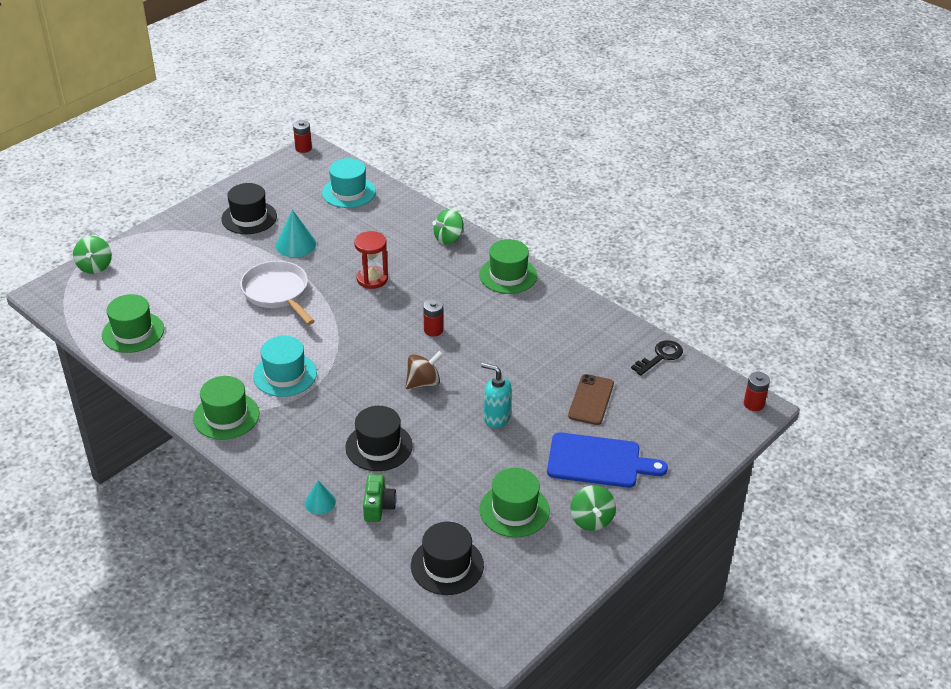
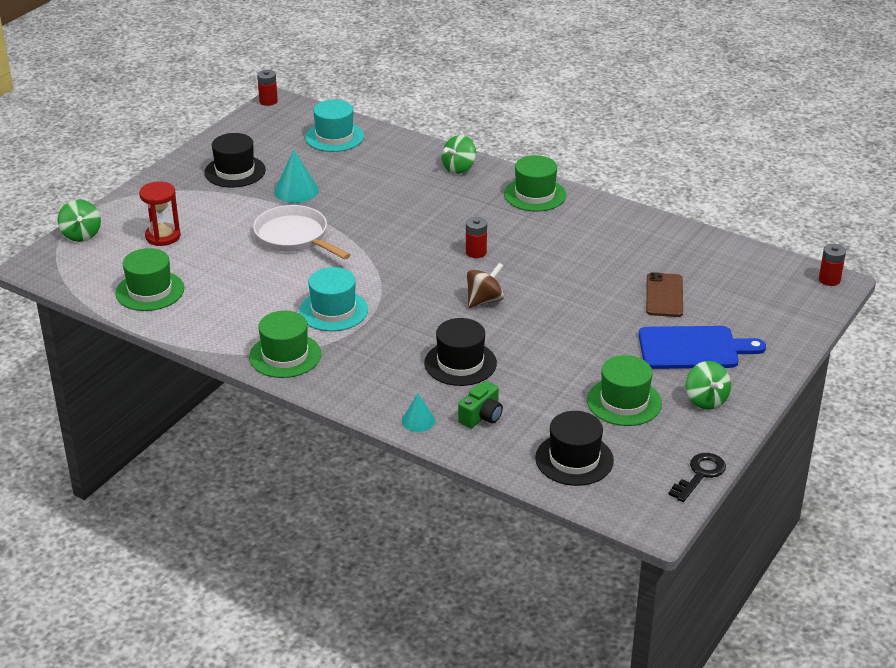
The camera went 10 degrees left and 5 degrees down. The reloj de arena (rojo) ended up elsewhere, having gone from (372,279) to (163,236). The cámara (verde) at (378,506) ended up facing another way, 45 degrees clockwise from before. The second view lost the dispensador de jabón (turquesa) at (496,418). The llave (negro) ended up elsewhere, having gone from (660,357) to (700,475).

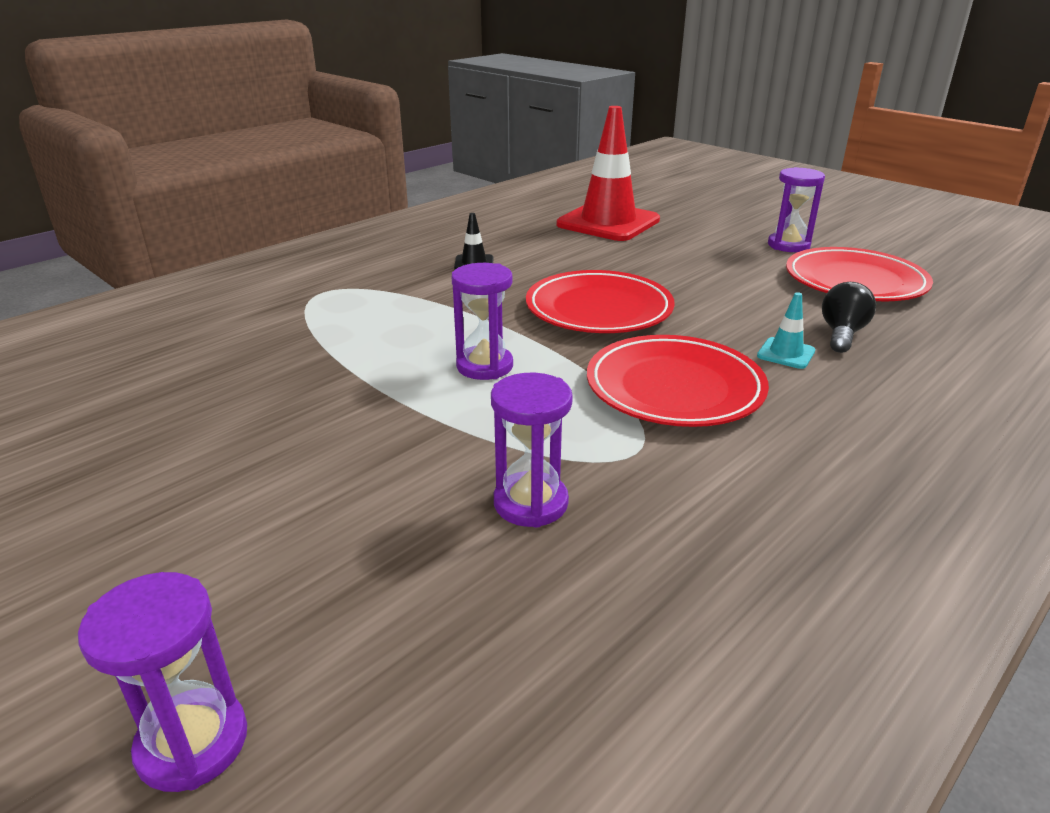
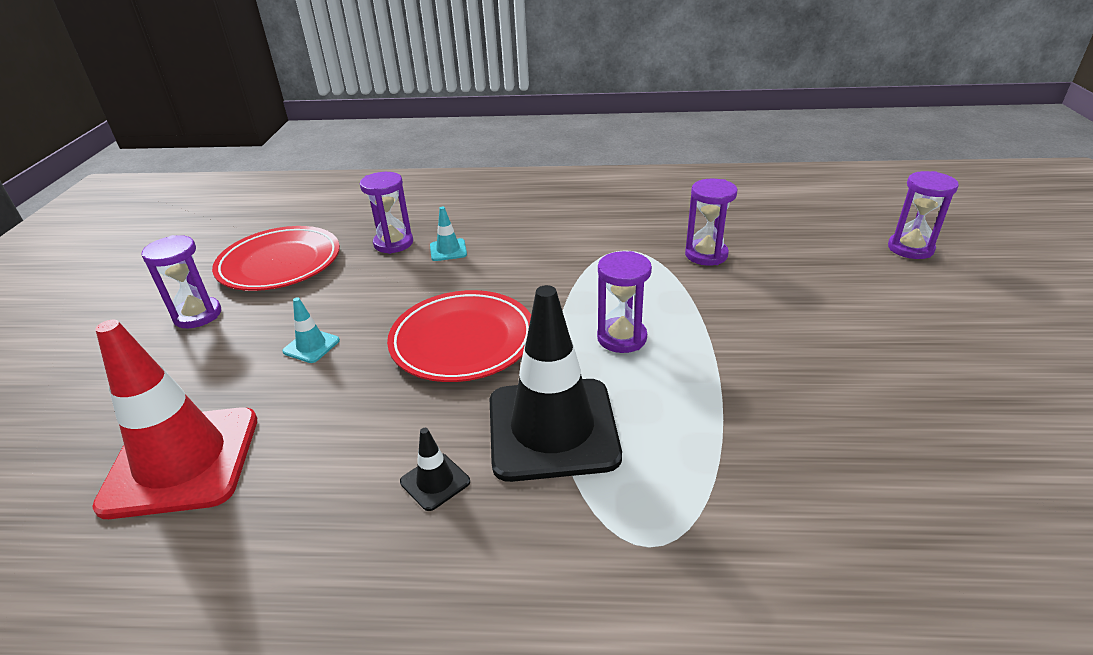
The camera went 130 degrees left and 5 degrees up. The second view lost the plato (rojo) at (674,388). Where the bombilla (negro) stood at (842,334), the reloj de arena (morado) came to stand at (393,243). The second view gained the cono de tráfico (turquesa) at (311,346). The second view gained the cono de tráfico (negro) at (552,429).

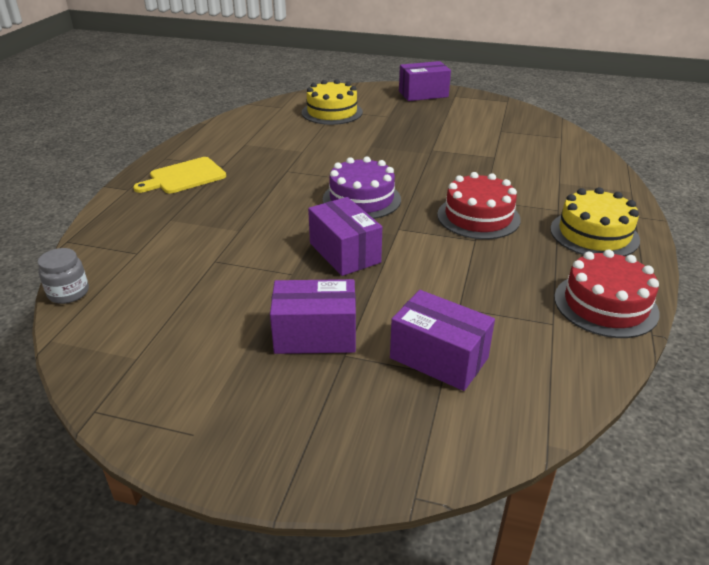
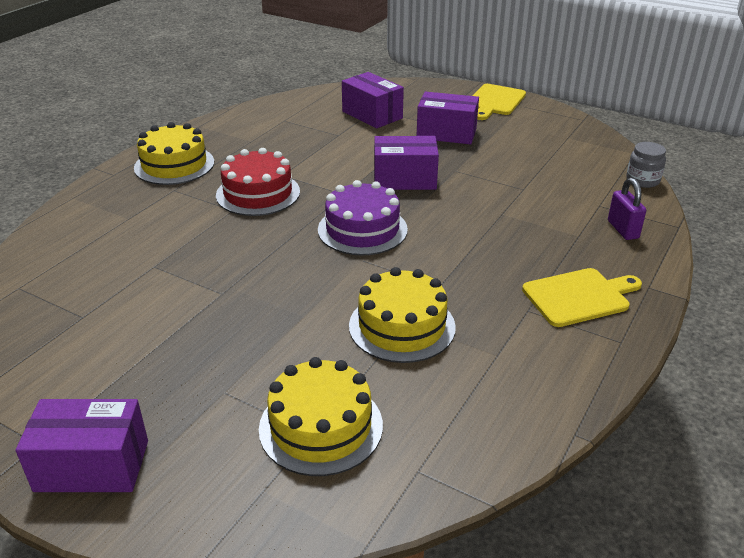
The camera went 165 degrees left and 0 degrees up. The caja (morado) at (345,253) ended up facing another way, 75 degrees counterclockwise from before. The second view lost the tarta (rojo) at (605,305). The second view gained the tarta (amarillo) at (402,326). The second view gained the tabla de cortar (amarillo) at (494,101). The second view gained the candado (morado) at (622,230).

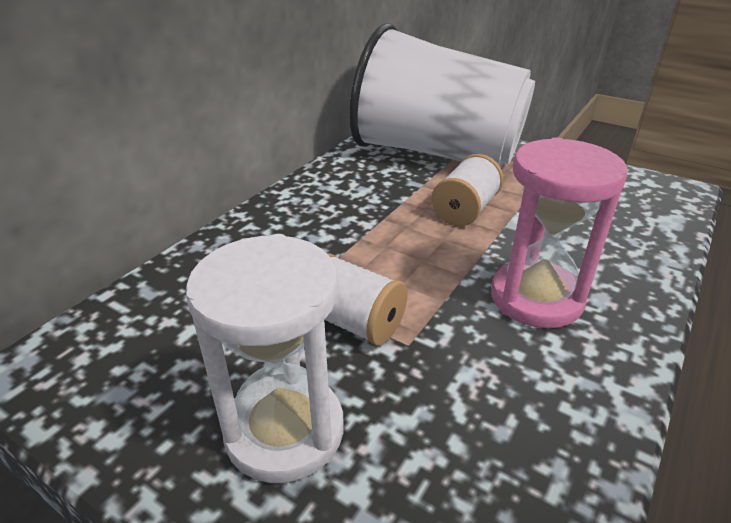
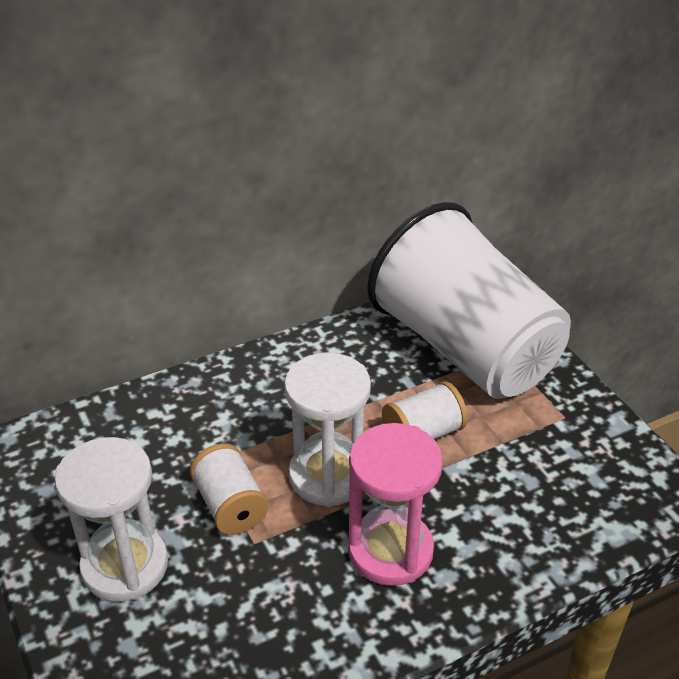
The camera went 30 degrees right and 5 degrees up. The second view gained the reloj de arena (blanco) at (328,476).

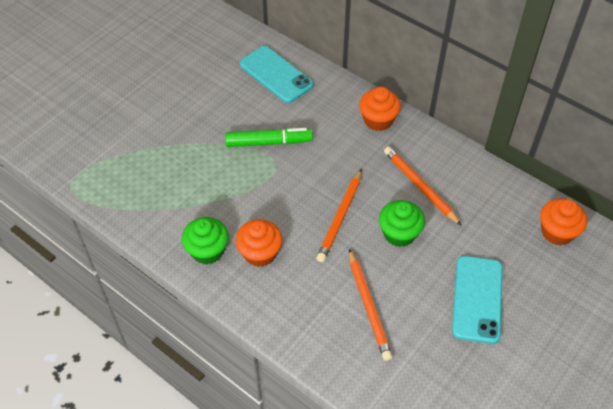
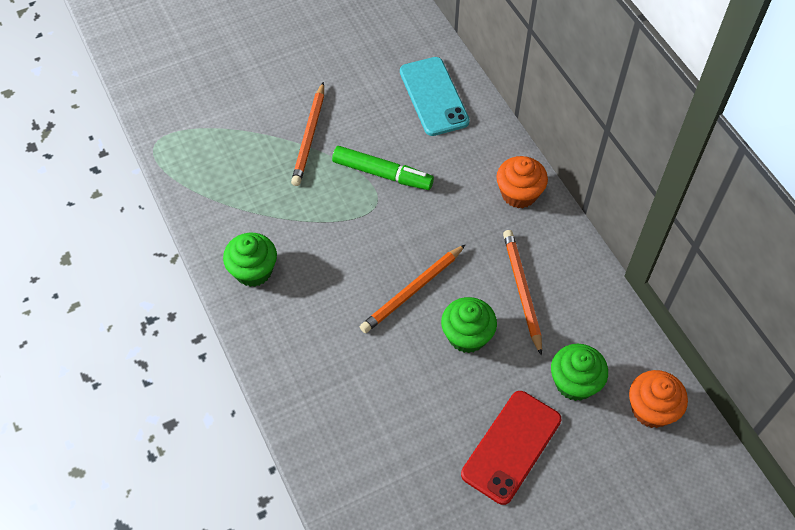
The camera went 25 degrees right and 5 degrees up. The second view lost the magdalena (naranja) at (260,253). The lápiz (naranja) ended up elsewhere, having gone from (368,306) to (309,136). What was the móvil (turquesa) at (477,299) turned into the móvil (rojo) at (511,447). The second view gained the magdalena (verde) at (574,382).

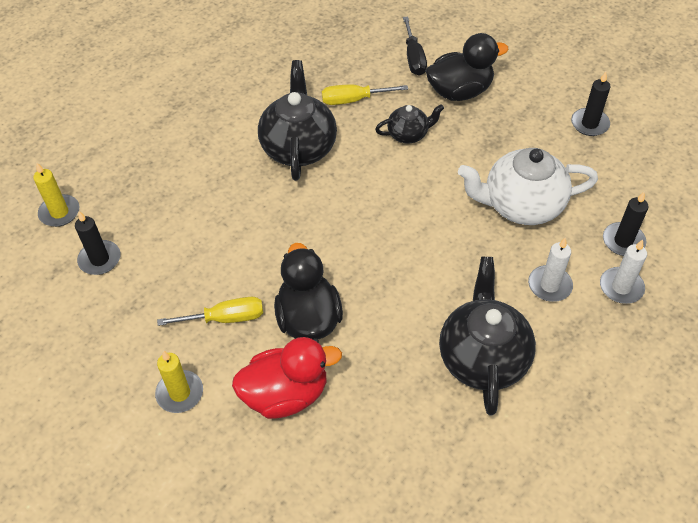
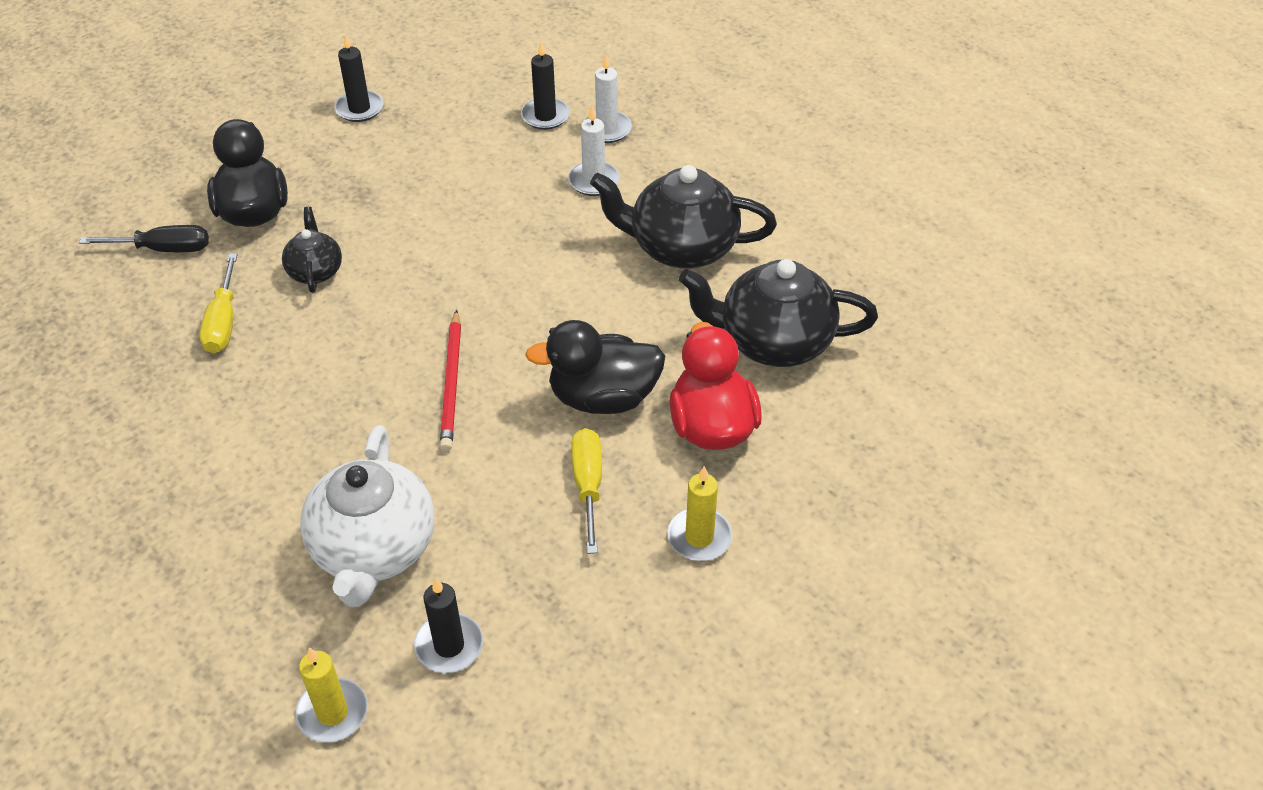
The camera went 85 degrees left and 5 degrees down. The tetera (negro) ended up elsewhere, having gone from (299,147) to (773,341). The tetera (blanco) ended up elsewhere, having gone from (521,205) to (374,549). The second view gained the lápiz (rojo) at (452,383).

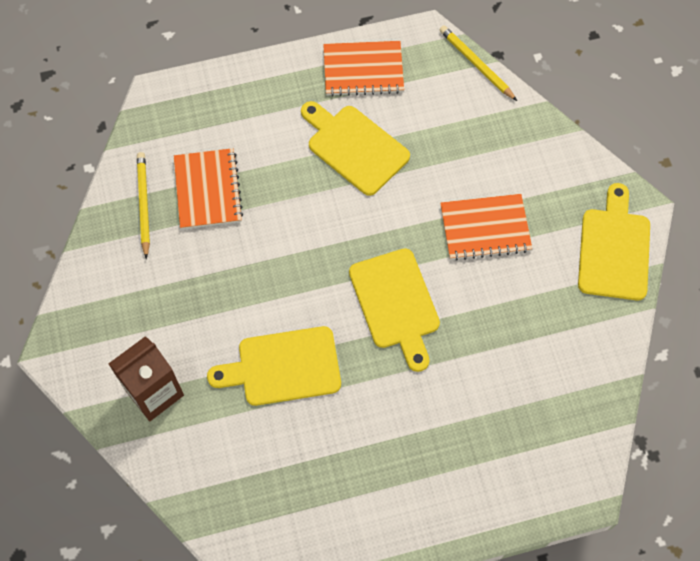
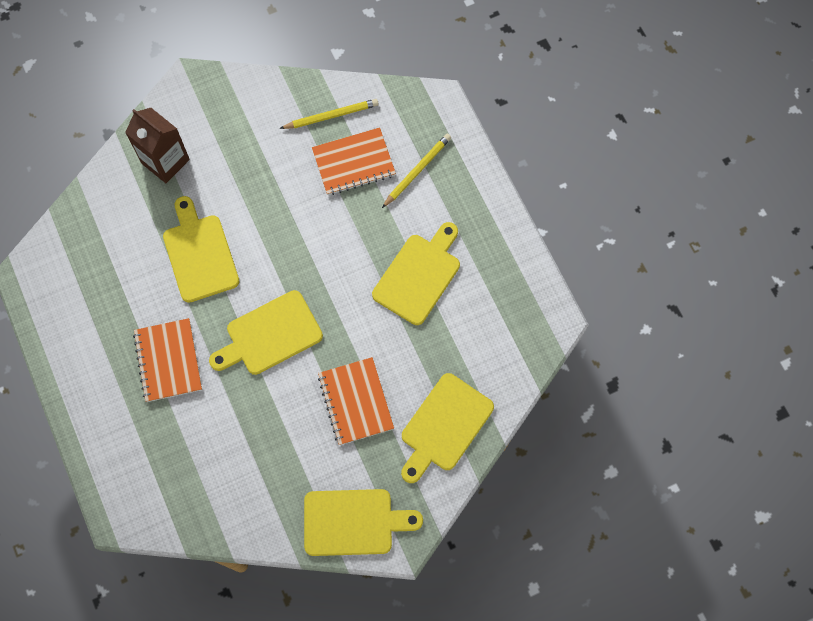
The camera went 80 degrees right and 5 degrees up. The cuaderno (naranja) ended up elsewhere, having gone from (363,70) to (168,361). The lápiz (amarillo) ended up elsewhere, having gone from (476,64) to (417,171). The second view gained the tabla de cortar (amarillo) at (444,426).

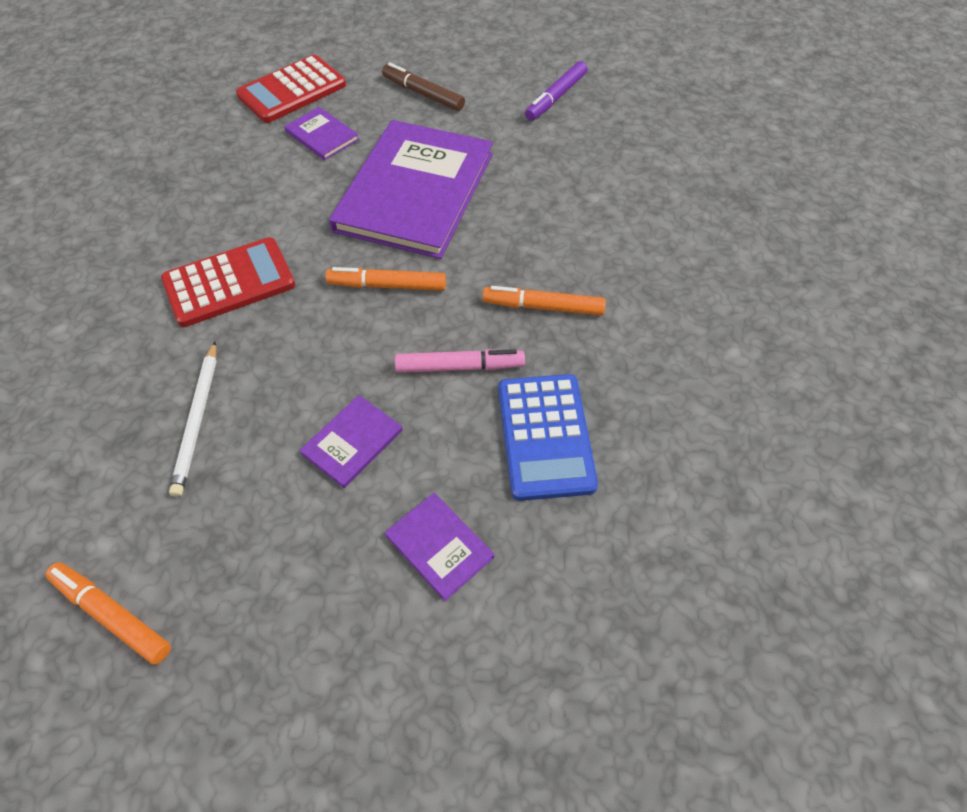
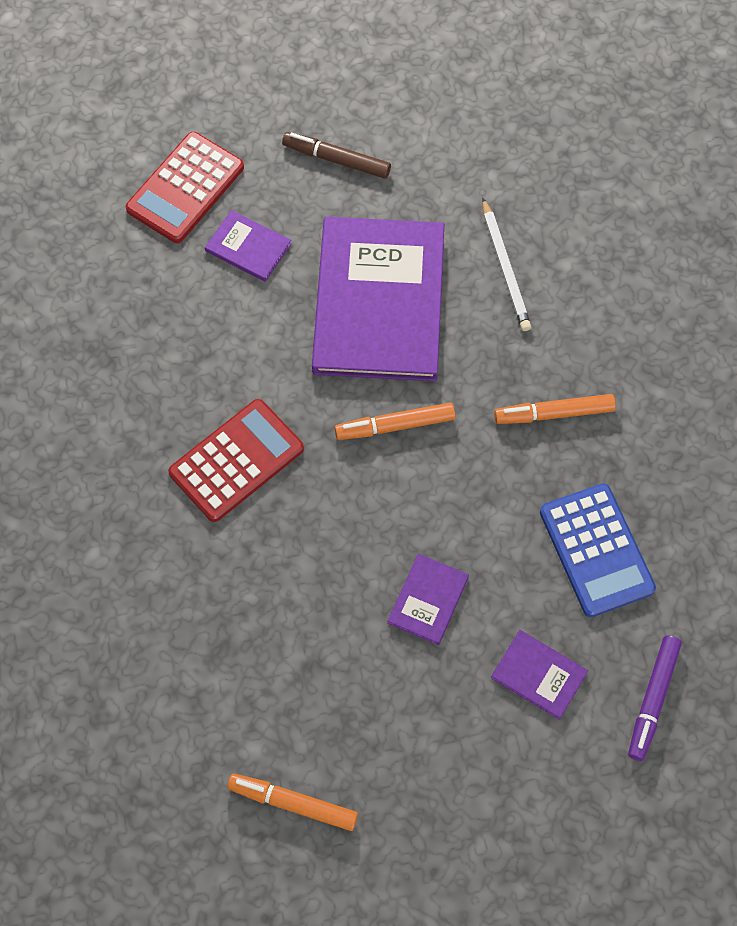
The camera went 15 degrees left and 10 degrees up. The lápiz (blanco) ended up elsewhere, having gone from (198,420) to (505,268). The second view lost the rotulador (rosa) at (459,367). The rotulador (morado) ended up elsewhere, having gone from (556,97) to (652,699).

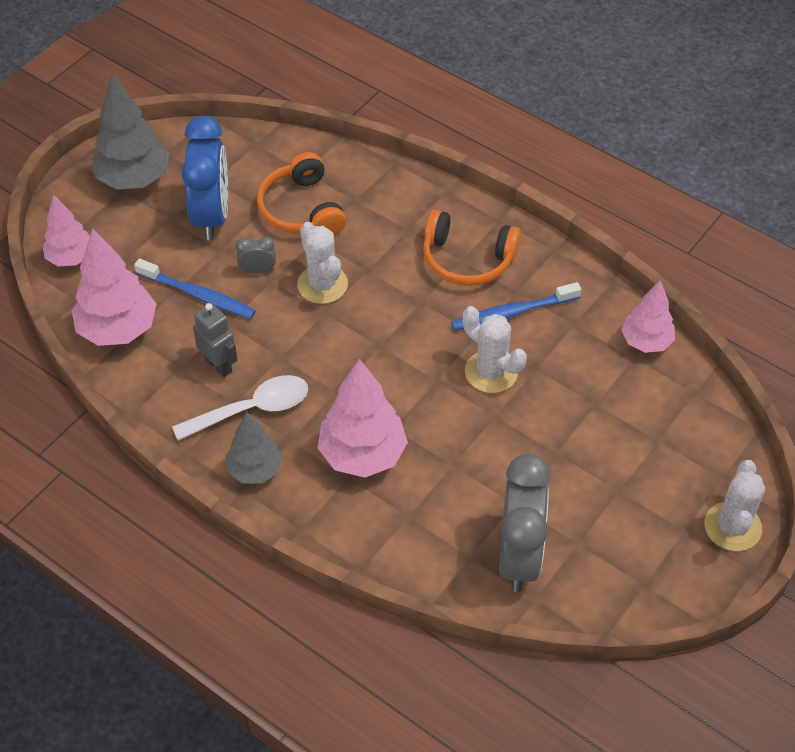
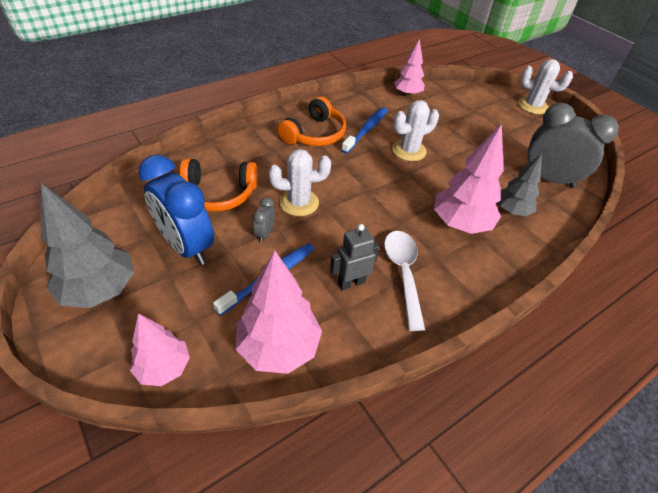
The camera went 75 degrees left and 5 degrees down. The despertador (azul) at (212,216) ended up facing another way, 150 degrees counterclockwise from before. The árbol (gris) ended up elsewhere, having gone from (255,470) to (511,211). The cepillo de dientes (azul) at (512,313) ended up facing another way, 150 degrees counterclockwise from before.

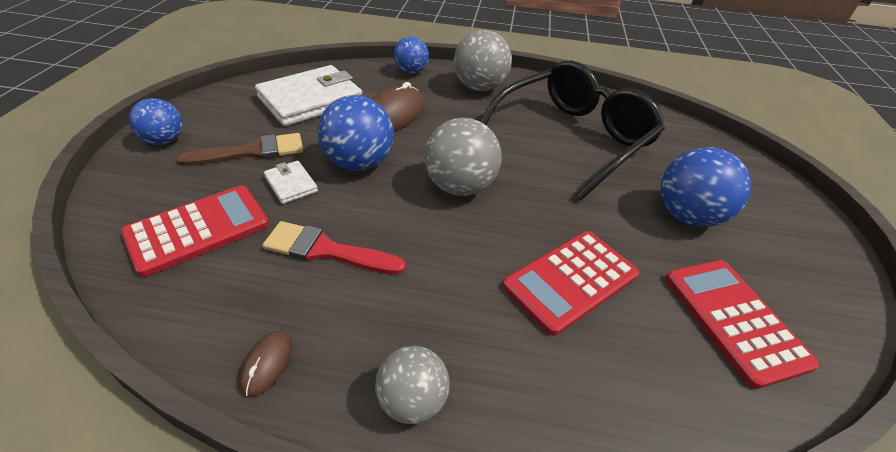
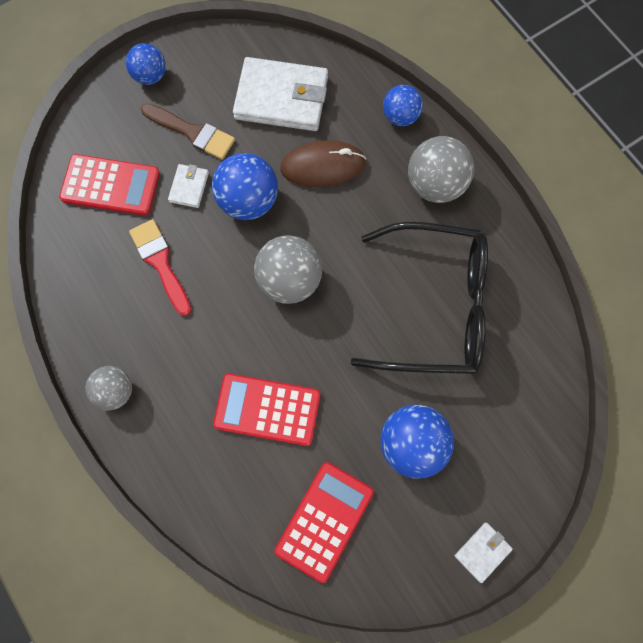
The camera went 50 degrees right and 30 degrees up. The second view lost the ratón (marrón) at (267,364). The second view gained the cartera (blanco) at (482,552).

